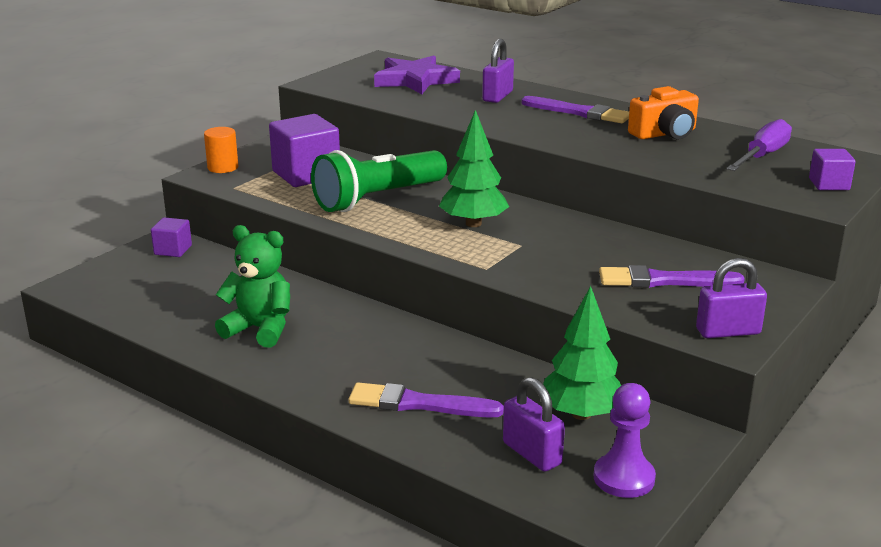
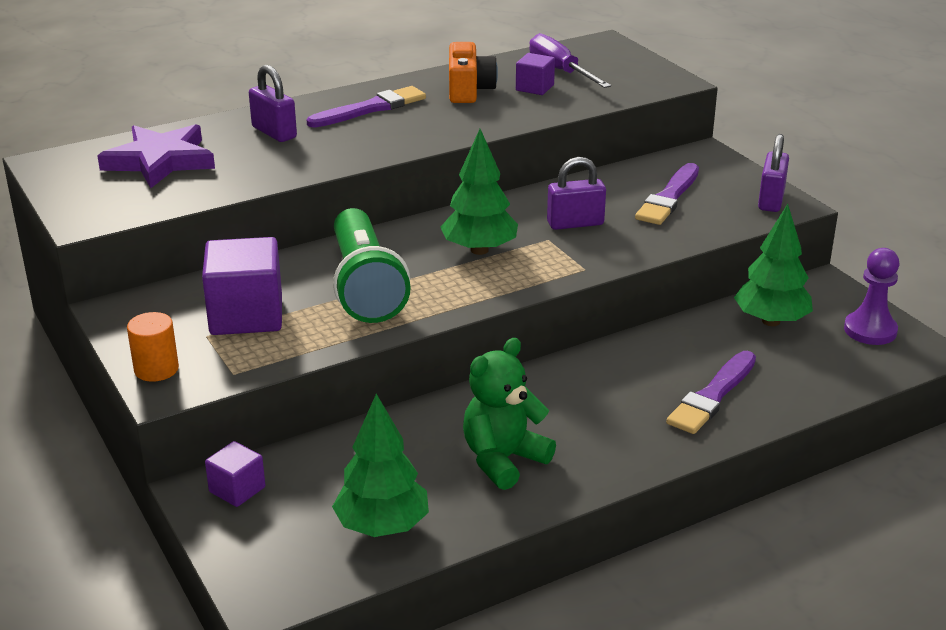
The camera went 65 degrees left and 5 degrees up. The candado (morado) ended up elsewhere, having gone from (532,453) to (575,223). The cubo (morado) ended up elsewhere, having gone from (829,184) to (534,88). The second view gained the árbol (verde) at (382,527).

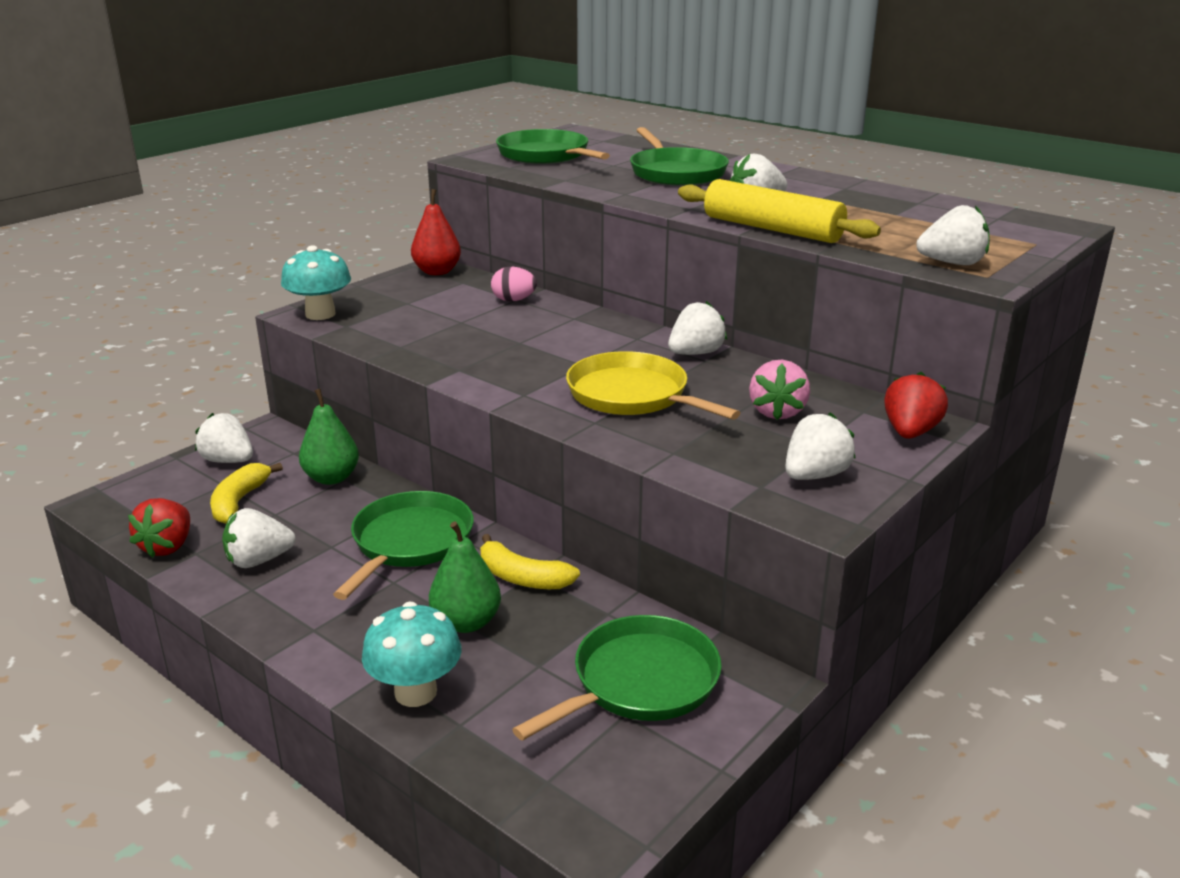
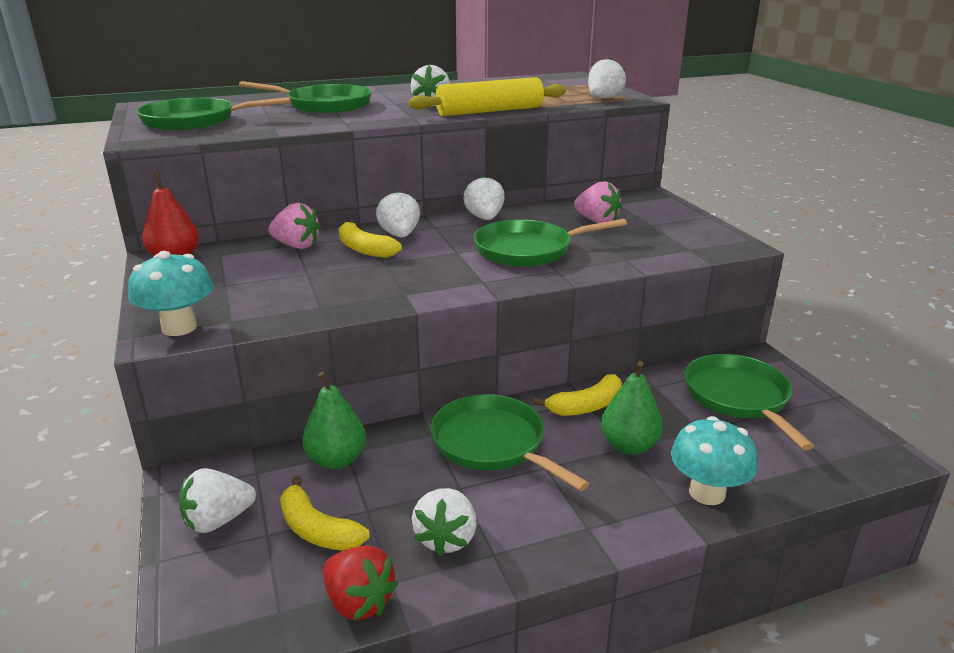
The camera went 60 degrees left and 0 degrees up. Where the huevo (rosa) stood at (513,300), the fresa (rosa) came to stand at (296,246). What was the sartén (amarillo) at (632,395) turned into the sartén (verde) at (528,250). The fresa (blanco) ended up elsewhere, having gone from (815,475) to (400,235). The second view lost the fresa (rojo) at (910,432). The second view gained the plátano (amarillo) at (364,249).

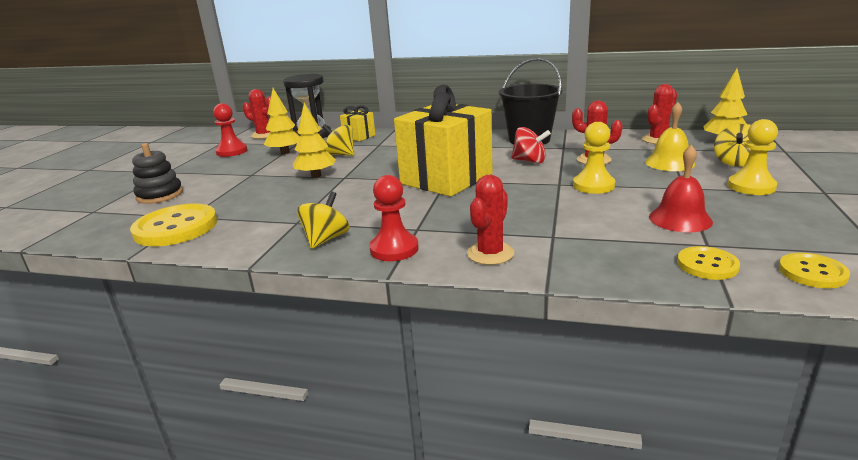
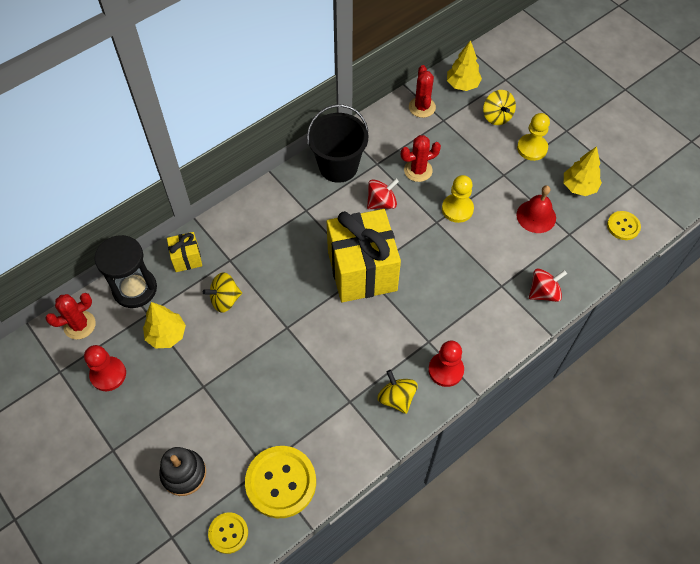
The camera went 55 degrees left and 35 degrees up. The árbol (amarillo) ended up elsewhere, having gone from (316,176) to (579,187). The second view lost the cactus (rojo) at (490,253). The second view lost the campana (amarillo) at (669,163). The botón (amarillo) ended up elsewhere, having gone from (707,265) to (228,533). The second view gained the peonza (rojo) at (543,292).

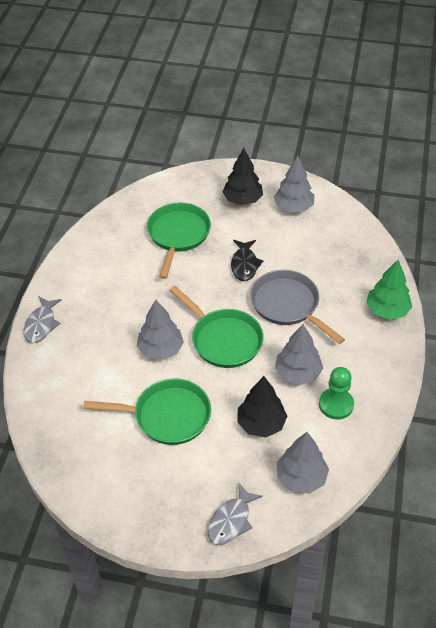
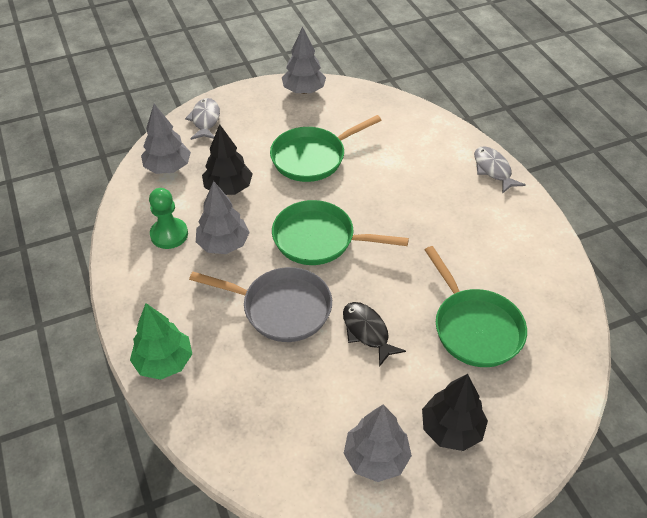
The camera went 145 degrees right and 0 degrees up. The árbol (gris) ended up elsewhere, having gone from (160,349) to (304,90).

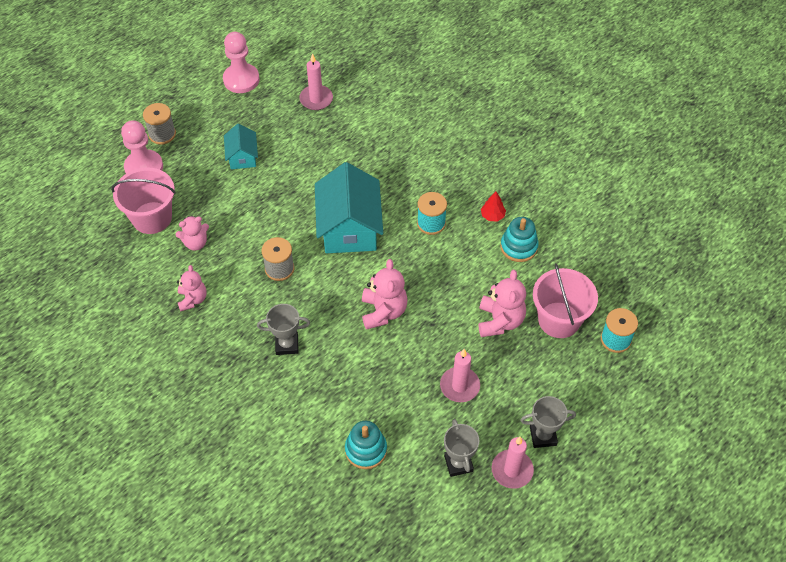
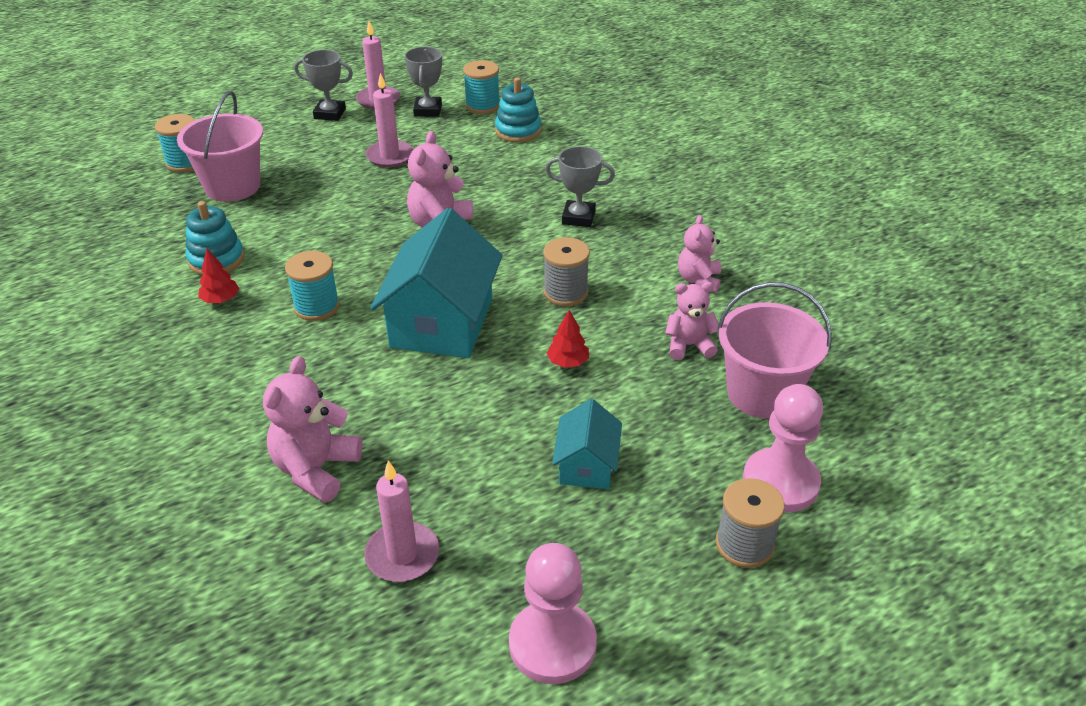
The camera went 165 degrees left and 15 degrees down. The osito (rosa) ended up elsewhere, having gone from (500,321) to (316,469). The second view gained the carrete (turquesa) at (482,105). The second view gained the árbol (rojo) at (568,362).

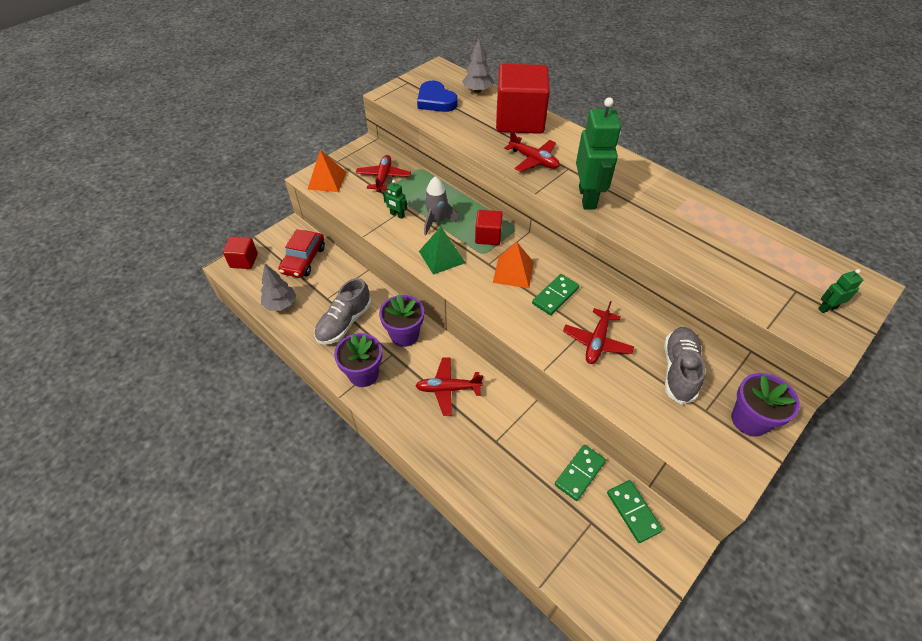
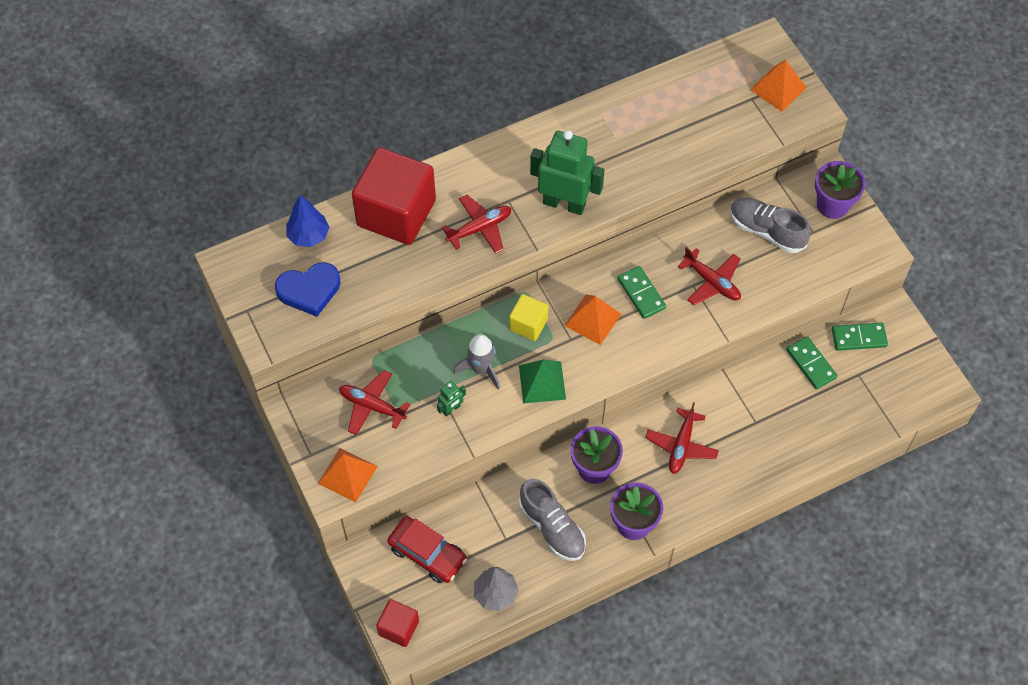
The camera went 70 degrees left and 10 degrees up. What was the árbol (gris) at (477,90) turned into the árbol (azul) at (308,235). What was the cubo (rojo) at (488,236) turned into the cubo (amarillo) at (528,324). Where the robot (verde) stood at (827,308), the pirámide (naranja) came to stand at (778,88).

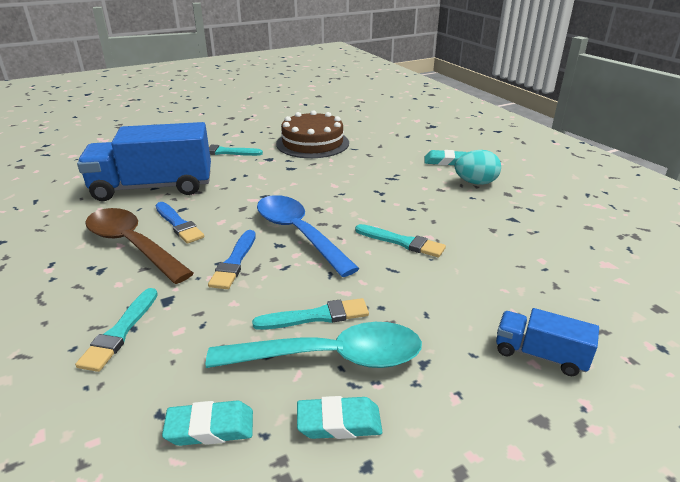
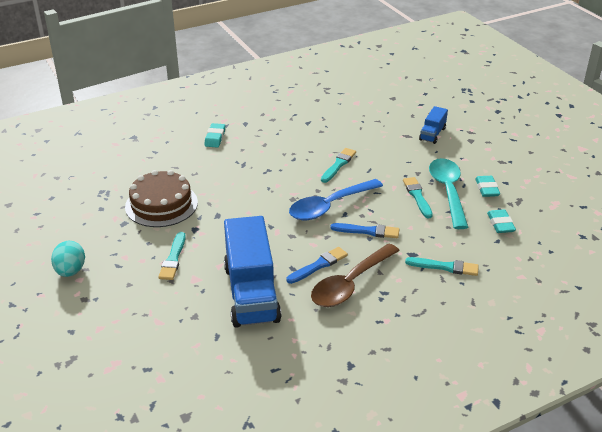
The camera went 90 degrees left and 5 degrees up. The huevo (turquesa) ended up elsewhere, having gone from (475,183) to (70,271).

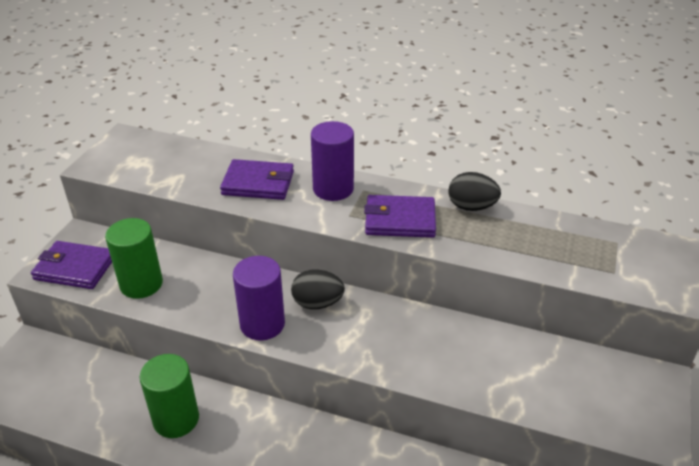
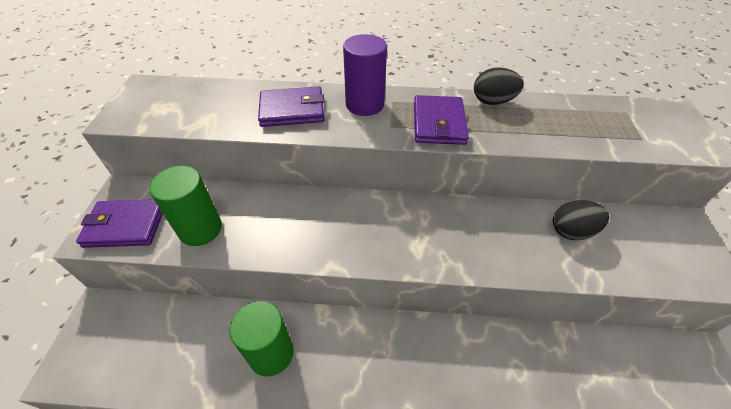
The camera went 15 degrees left and 10 degrees up. The second view lost the cilindro (morado) at (262,324). The huevo (negro) ended up elsewhere, having gone from (317,303) to (571,231). The cartera (morado) at (400,220) ended up facing another way, 75 degrees counterclockwise from before.

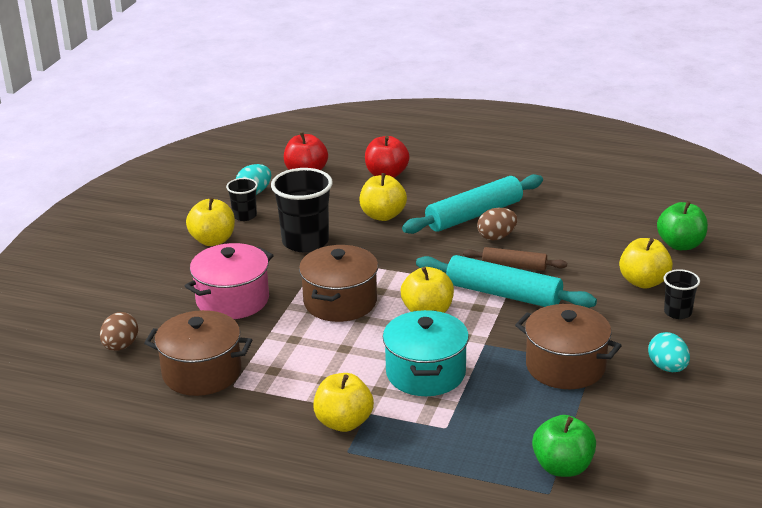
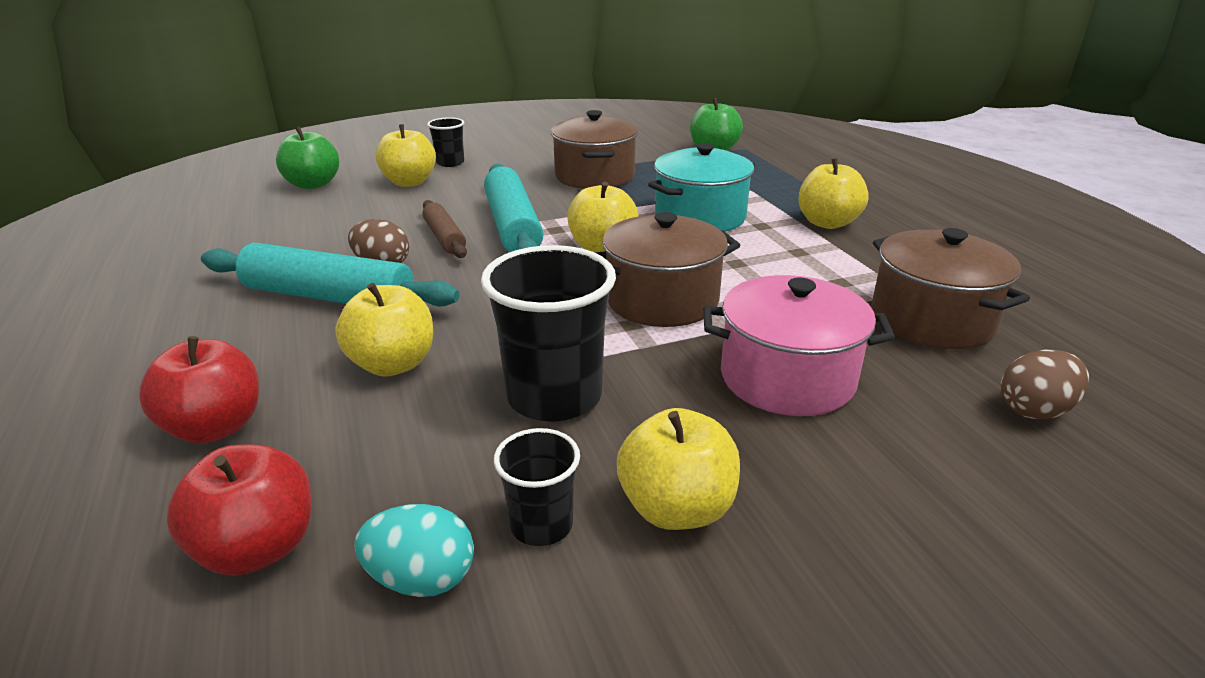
The camera went 130 degrees left and 0 degrees up. The second view lost the huevo (turquesa) at (667,368).

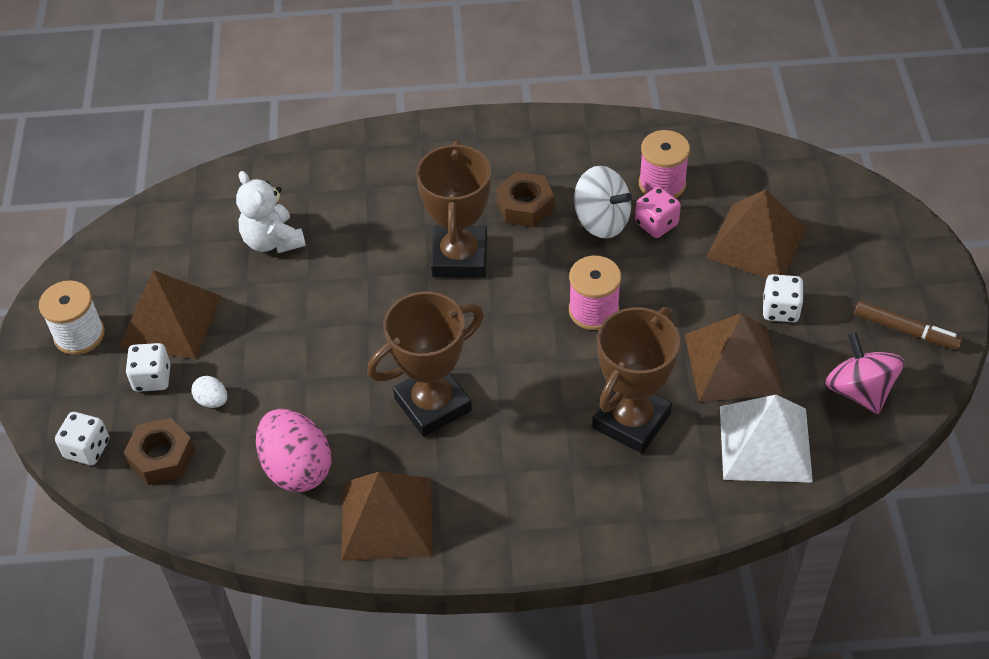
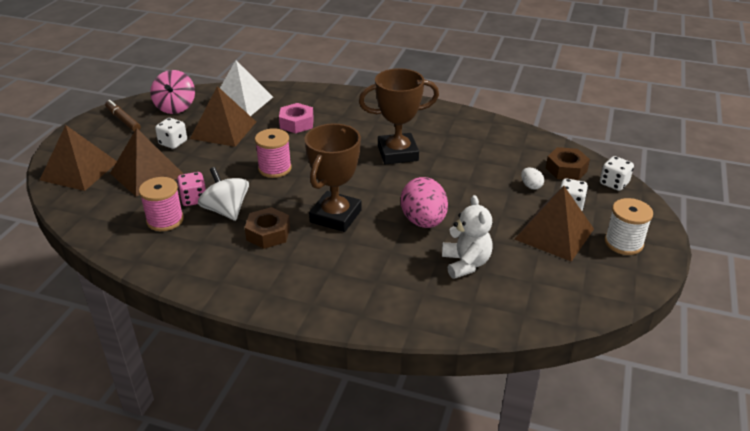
The camera went 160 degrees left and 15 degrees down. The huevo (rosa) ended up elsewhere, having gone from (297,468) to (423,221). The pirámide (marrón) ended up elsewhere, having gone from (387,518) to (79,171). Where the trofeo (marrón) stood at (631,421), the tuerca (rosa) came to stand at (297,123).

